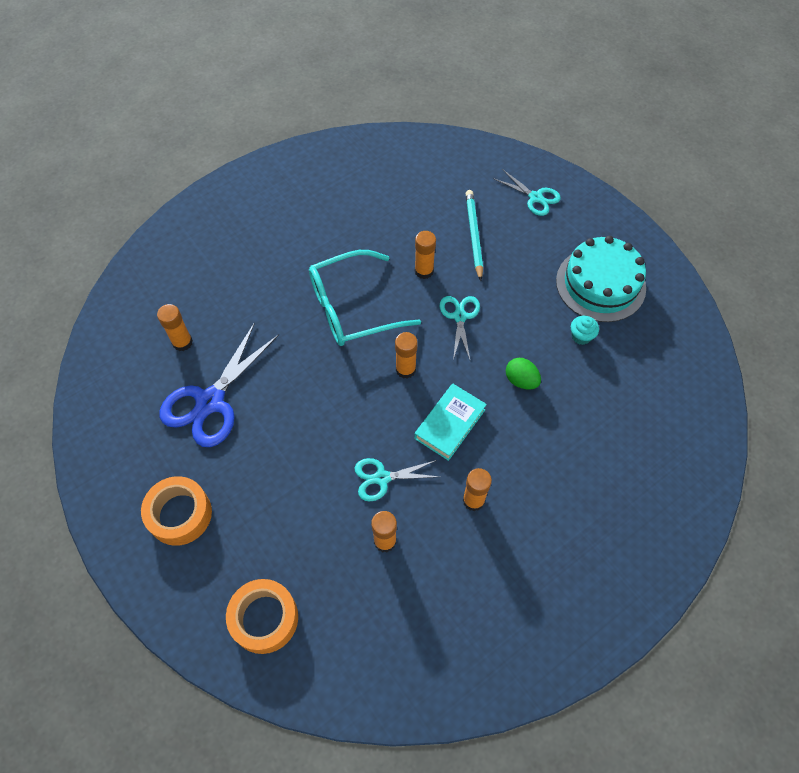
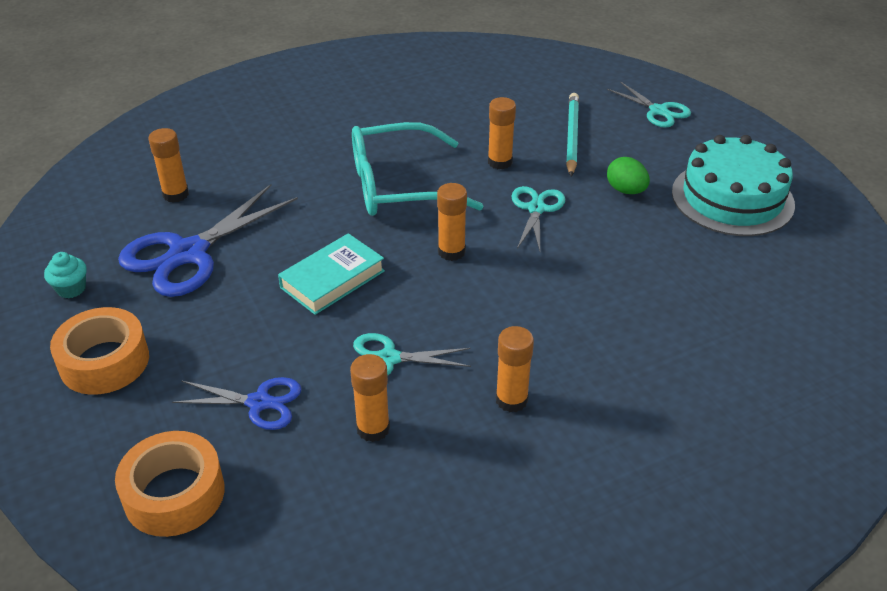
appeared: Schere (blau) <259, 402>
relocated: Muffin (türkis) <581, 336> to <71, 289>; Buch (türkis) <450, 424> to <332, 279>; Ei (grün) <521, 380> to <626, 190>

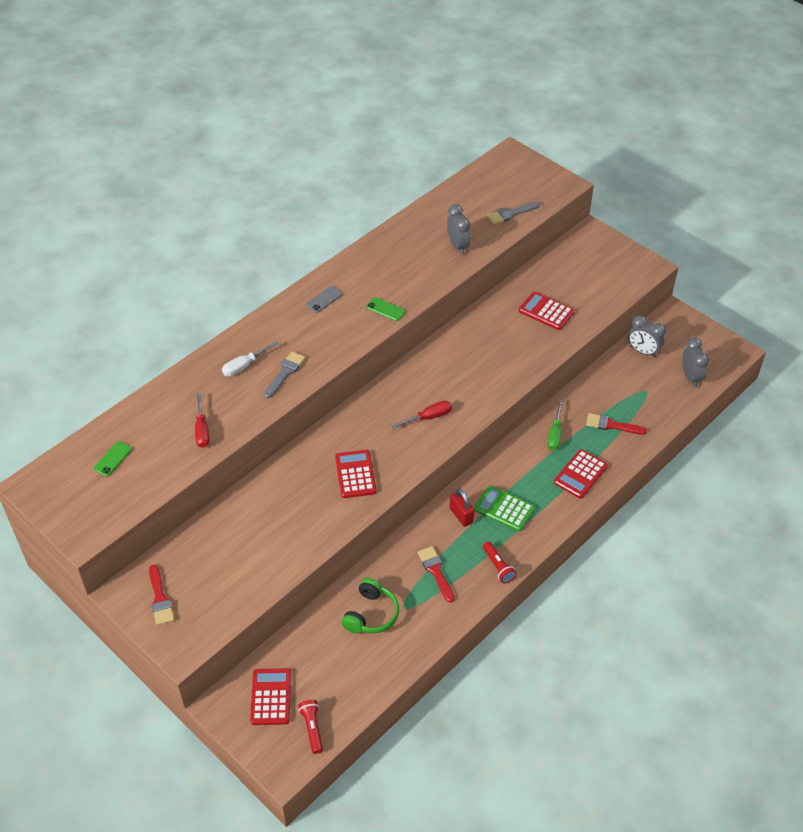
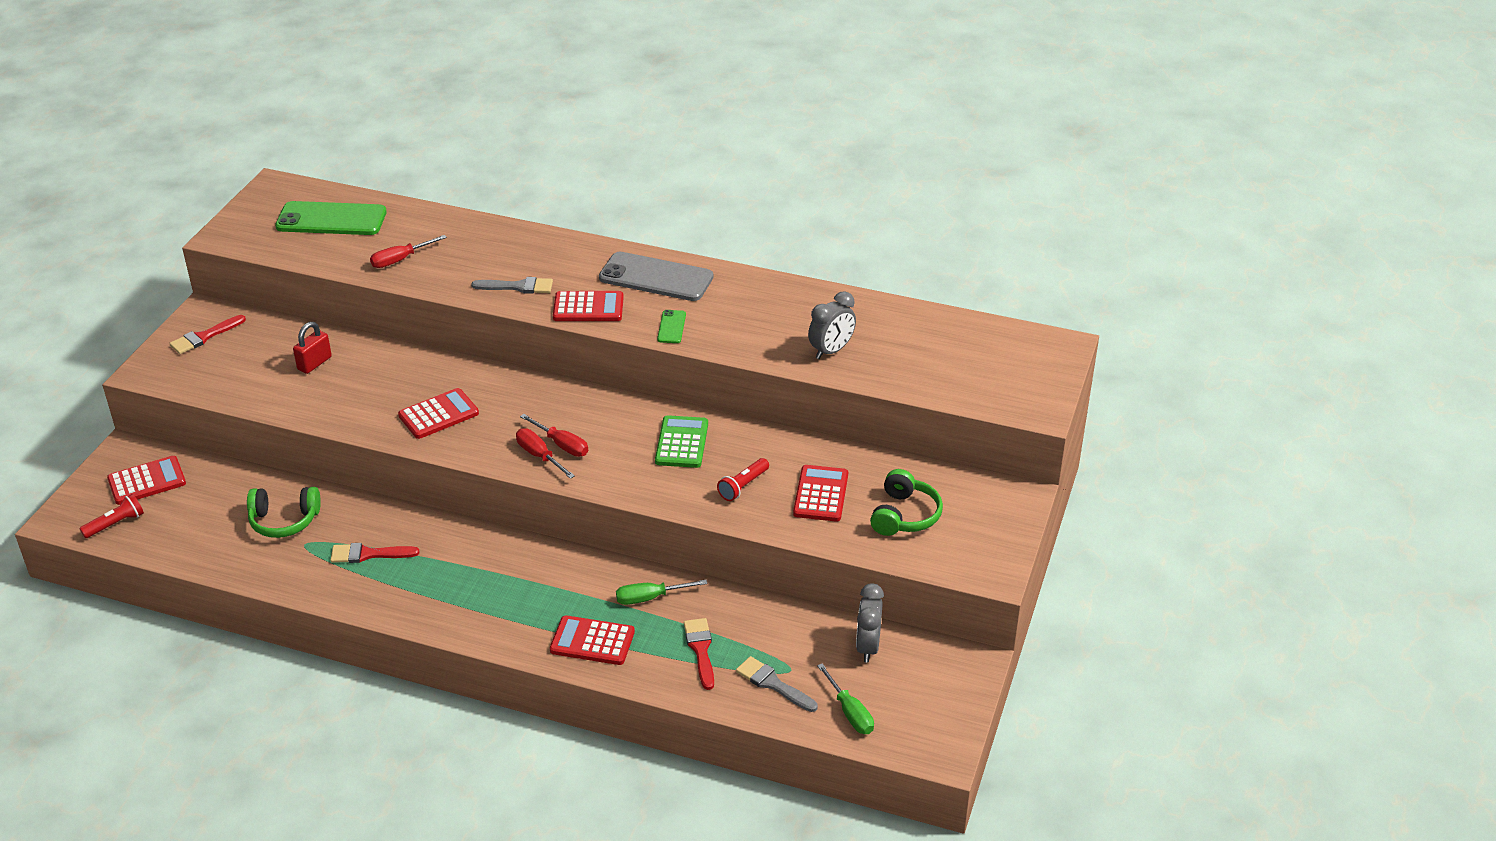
missing: Schraubenzieher (weiß) <244, 366>
appeared: Schraubenzieher (rot) <539, 456>; Taschenrechner (rot) <588, 308>; Kopfhörer (grün) <904, 515>
relocated: Vorhängeschloss (rot) <461, 515> to <314, 363>; Taschenrechner (grün) <504, 509> to <682, 443>; Taschenlampe (rot) <498, 567> to <743, 486>; Pinsel (grau) <511, 214> to <773, 684>
exchanged: Wecker (grau) <691, 377> to Schraubenzieher (grün) <850, 712>
spun: Pinsel (rot) <436, 571> = <368, 554> 135 degrees counterclockwise
size: Handy (grün) <113, 459> = <331, 219> x2.19; Handy (grau) <324, 299> = <656, 277> x2.19

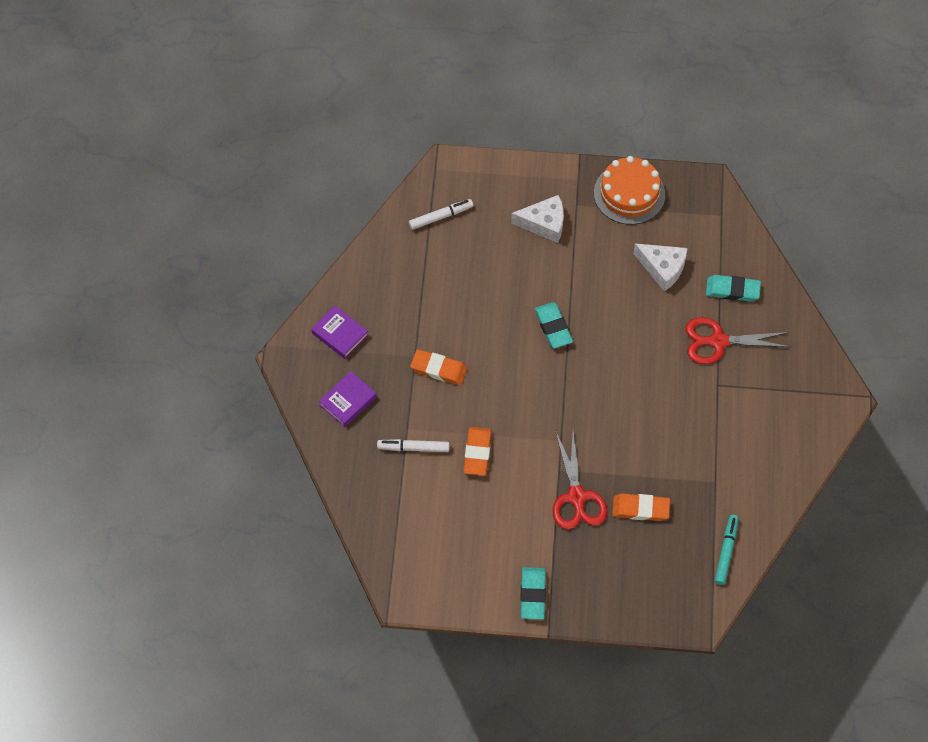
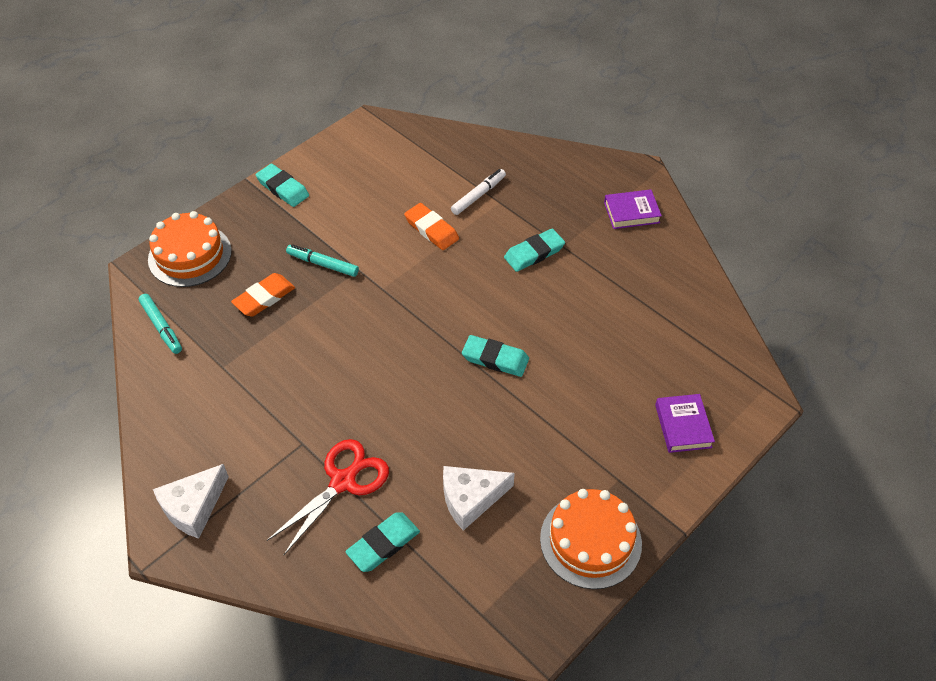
missing: Filzstift (weiß) <441, 216>
appeared: Kuchen (orange) <190, 255>
relocated: Käse (weiß) <544, 223> to <193, 507>; Buch (lila) <348, 401> to <683, 426>
exchanged: Schere (rot) <577, 497> to Filzstift (türkis) <323, 264>
colour: Radiergummi (orange) <439, 369> to Radiergummi (türkis) <534, 253>

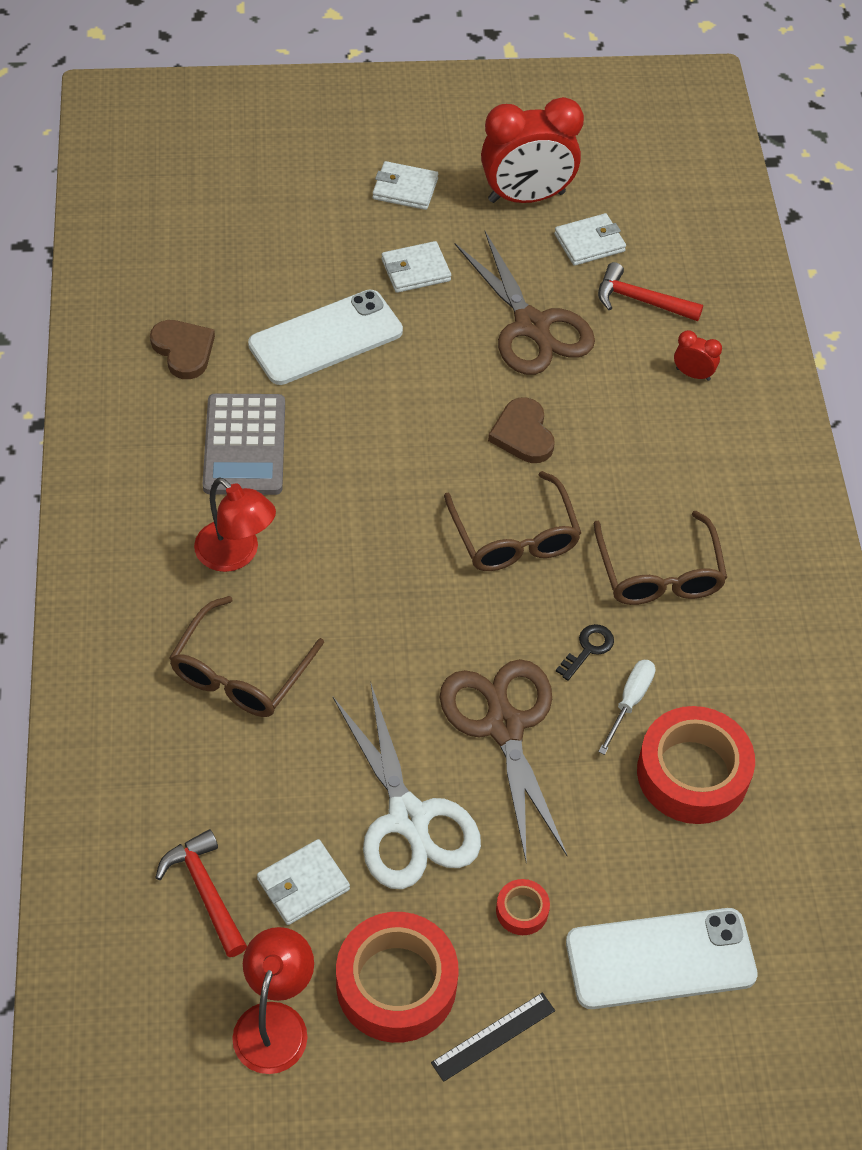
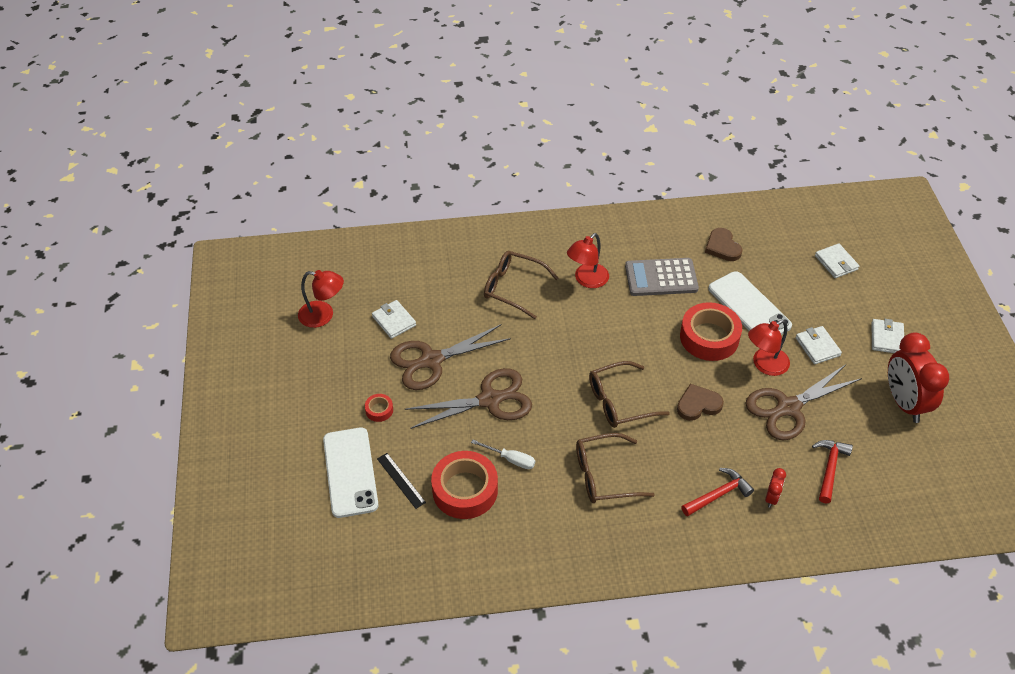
missing: Schlüssel (schwarz) <588, 649>
appeared: Lampe (rot) <764, 365>
relocated: Lineal (schwarz) <493, 1036> to <401, 480>; Klebeband (rot) <396, 984> to <709, 337>; Hammer (rot) <206, 891> to <718, 495>; Geldbörse (weiß) <589, 243> to <836, 263>
colour: Schere (weiß) <408, 818> to Schere (braun) <431, 360>
spun: Herz (braun) <183, 350> = <722, 247> 105 degrees clockwise

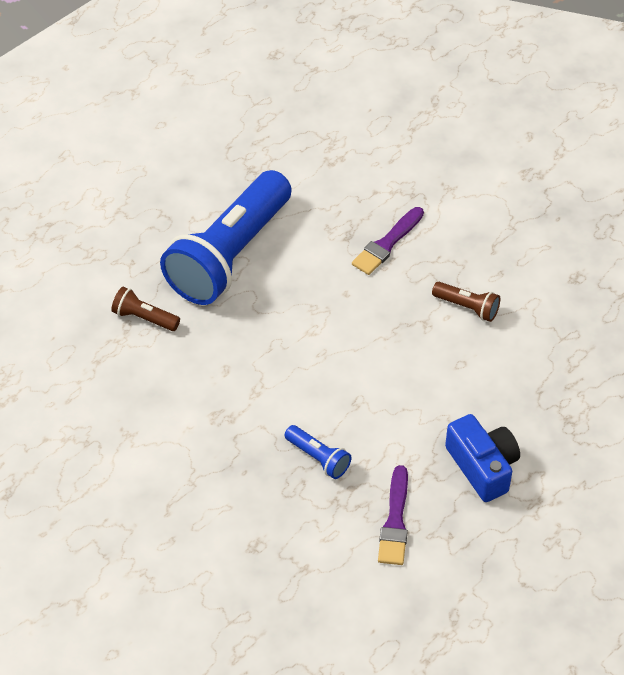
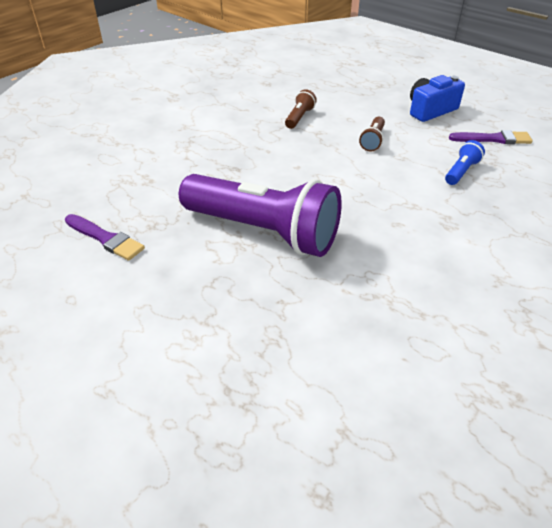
relocated: Pinsel (lila) <387, 244> to <105, 239>; Taschenlampe (braun) <144, 318> to <372, 141>
colour: Taschenlampe (blau) <229, 255> to Taschenlampe (lila) <263, 232>

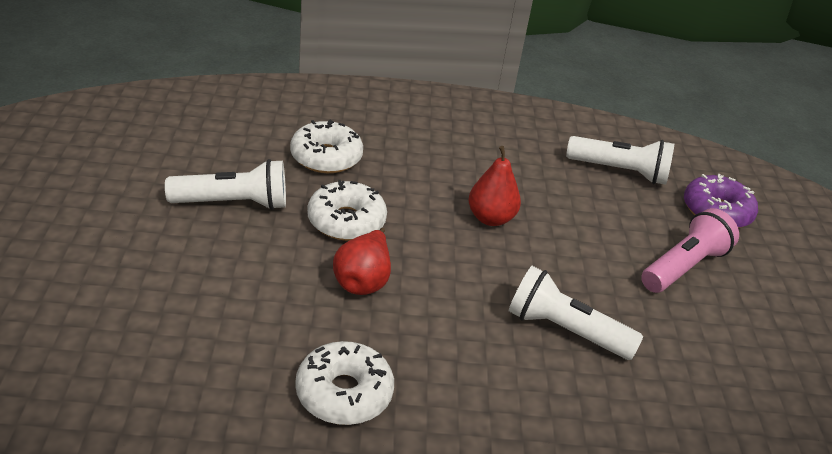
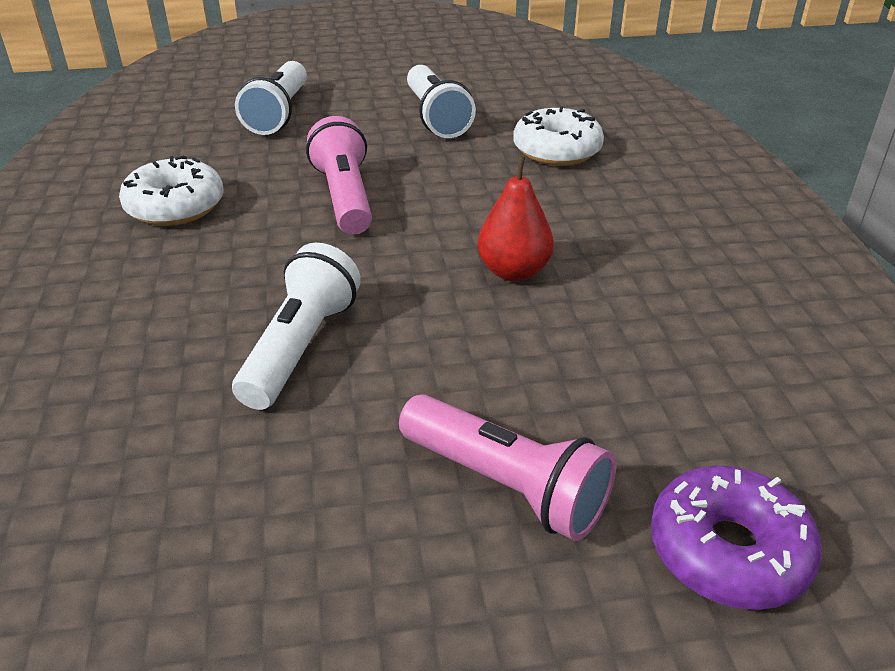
missing: Donut (weiß) <346, 221>
relocated: Taschenlampe (weiß) <620, 172> to <278, 114>
exchanged: Birne (rot) <363, 281> to Taschenlampe (rosa) <345, 197>

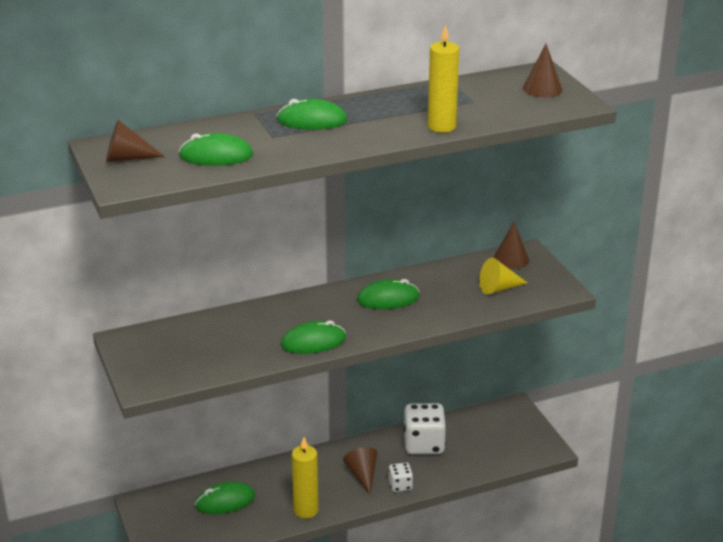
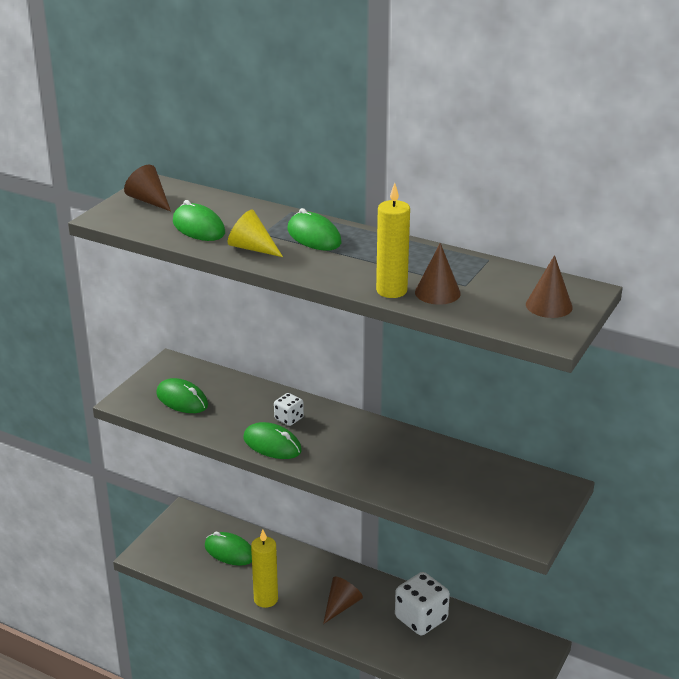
relocated: Computermaus (grün) <388, 299> to <182, 399>; Kegel (gelb) <498, 288> to <252, 248>; Spielwürfel (weiß) <400, 485> to <289, 419>; Kegel (braun) <511, 259> to <437, 292>

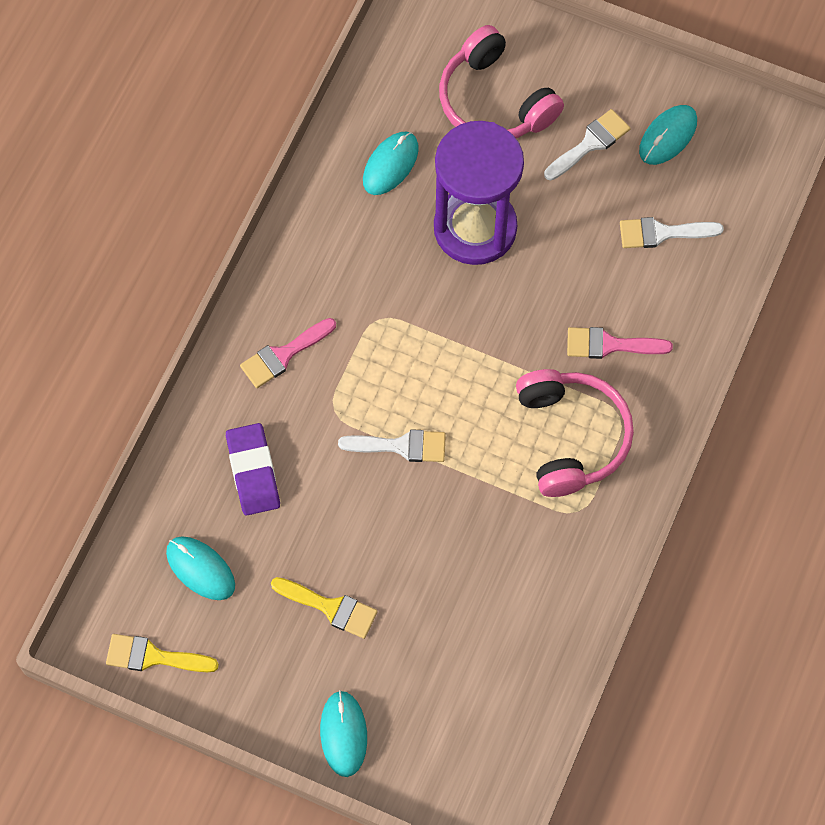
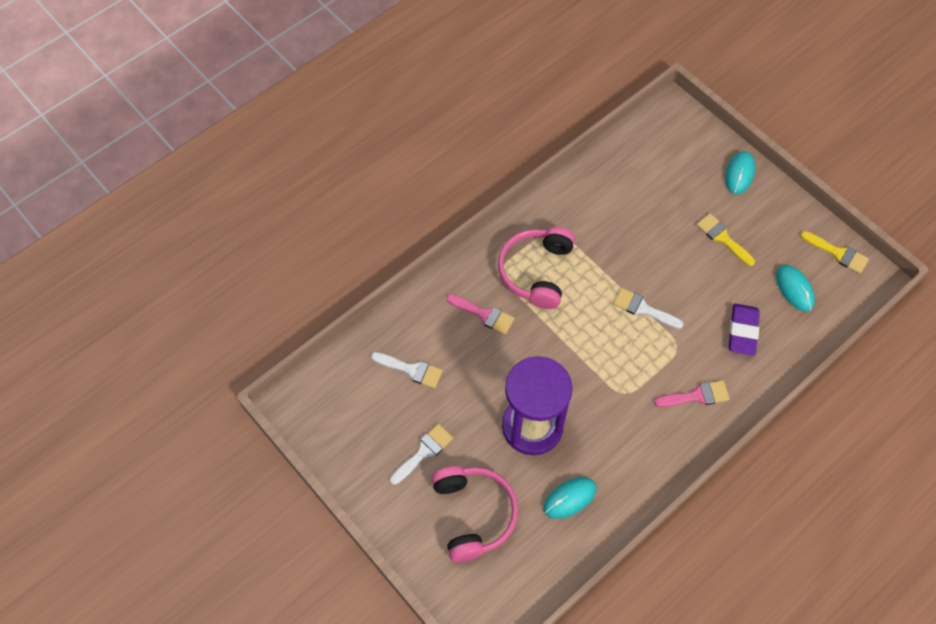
missing: Computermaus (türkis) <668, 136>
spun: Pinsel (weiß) <590, 143> = <424, 452> 150 degrees clockwise

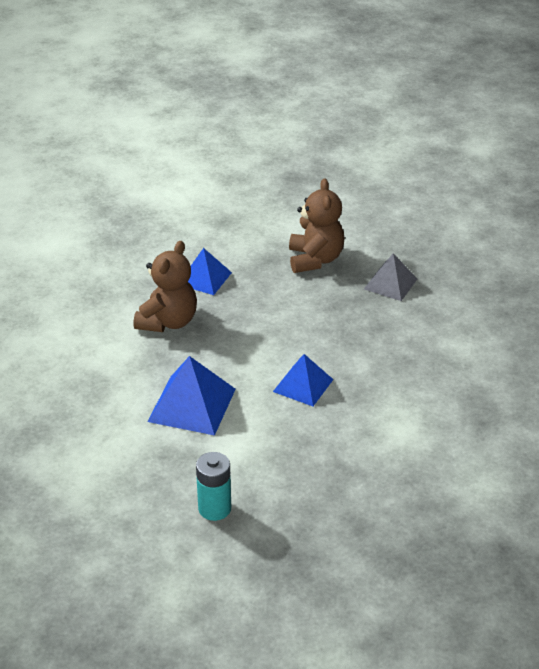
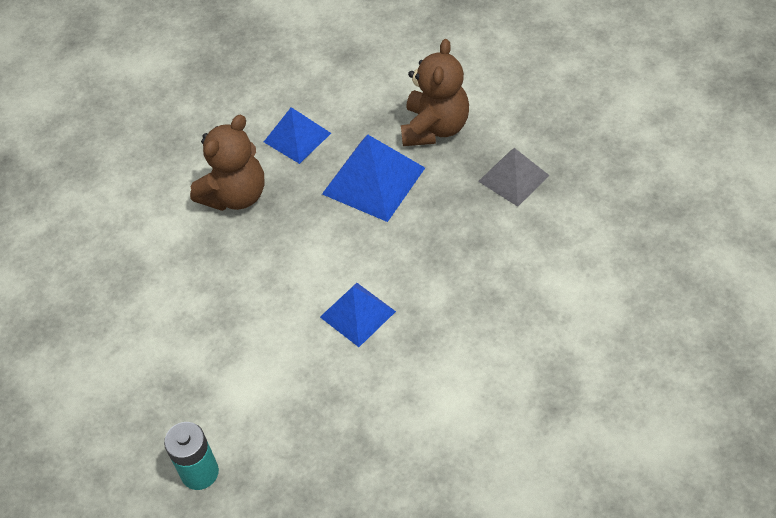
relocated: Pyramide (blau) <192, 405> to <373, 181>

